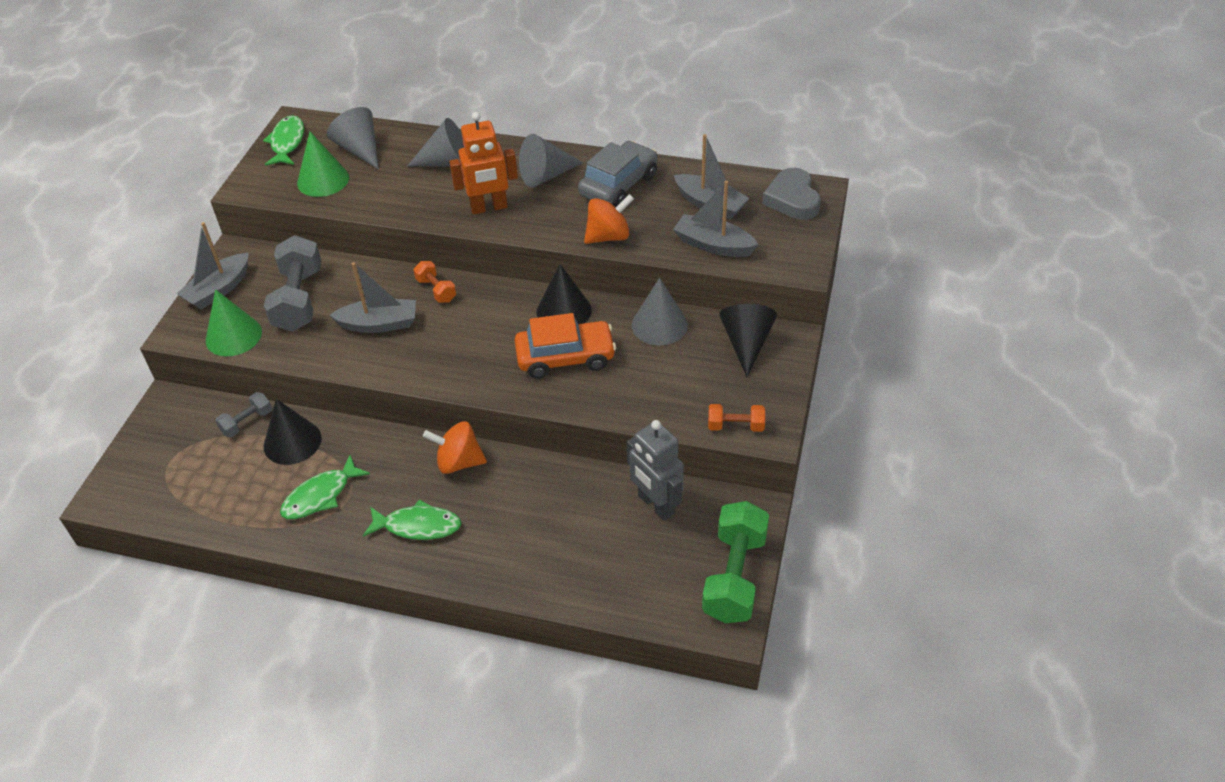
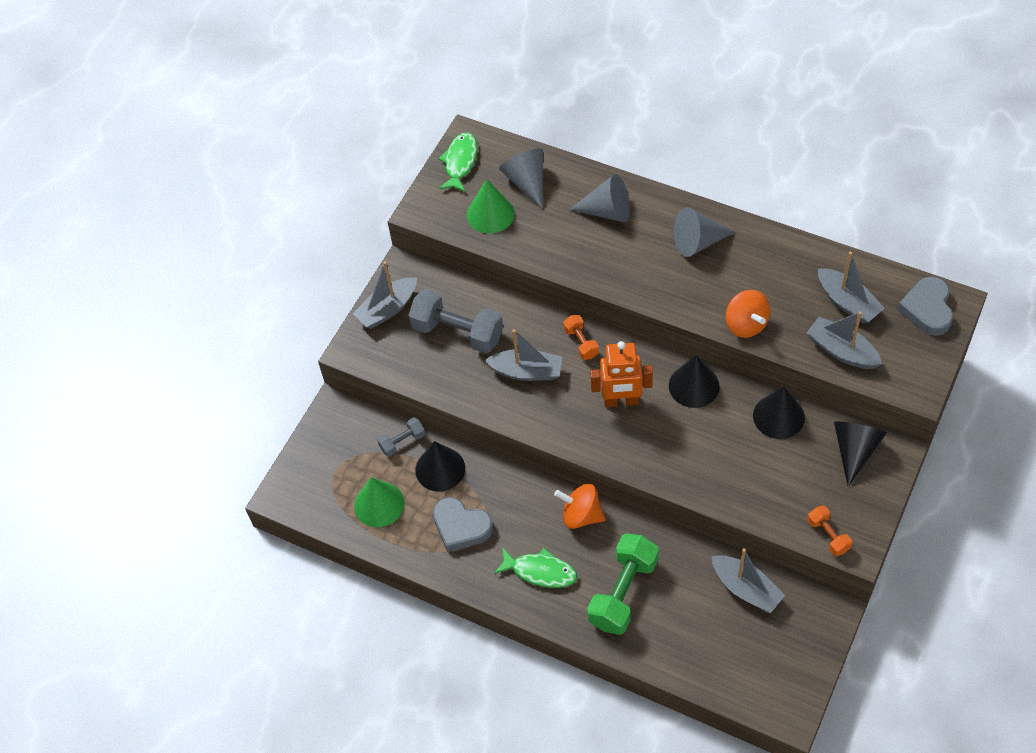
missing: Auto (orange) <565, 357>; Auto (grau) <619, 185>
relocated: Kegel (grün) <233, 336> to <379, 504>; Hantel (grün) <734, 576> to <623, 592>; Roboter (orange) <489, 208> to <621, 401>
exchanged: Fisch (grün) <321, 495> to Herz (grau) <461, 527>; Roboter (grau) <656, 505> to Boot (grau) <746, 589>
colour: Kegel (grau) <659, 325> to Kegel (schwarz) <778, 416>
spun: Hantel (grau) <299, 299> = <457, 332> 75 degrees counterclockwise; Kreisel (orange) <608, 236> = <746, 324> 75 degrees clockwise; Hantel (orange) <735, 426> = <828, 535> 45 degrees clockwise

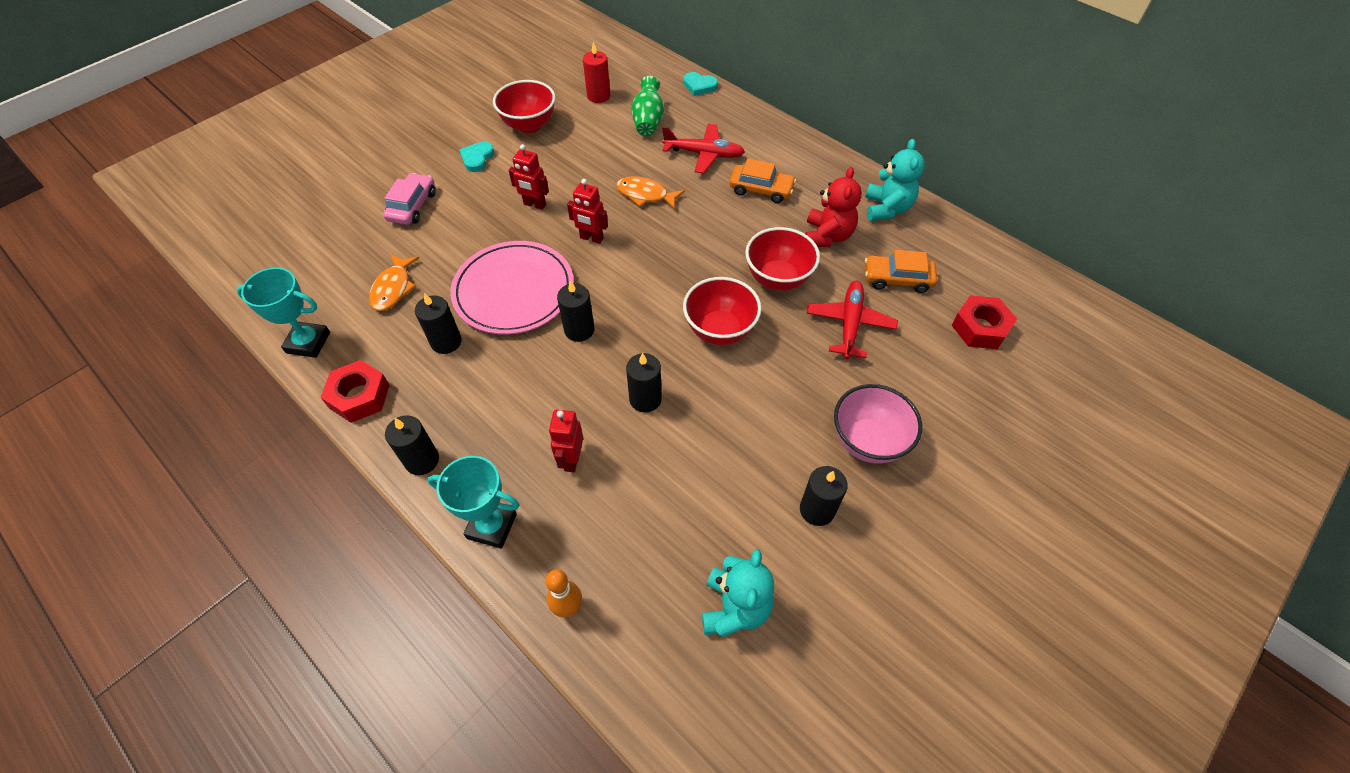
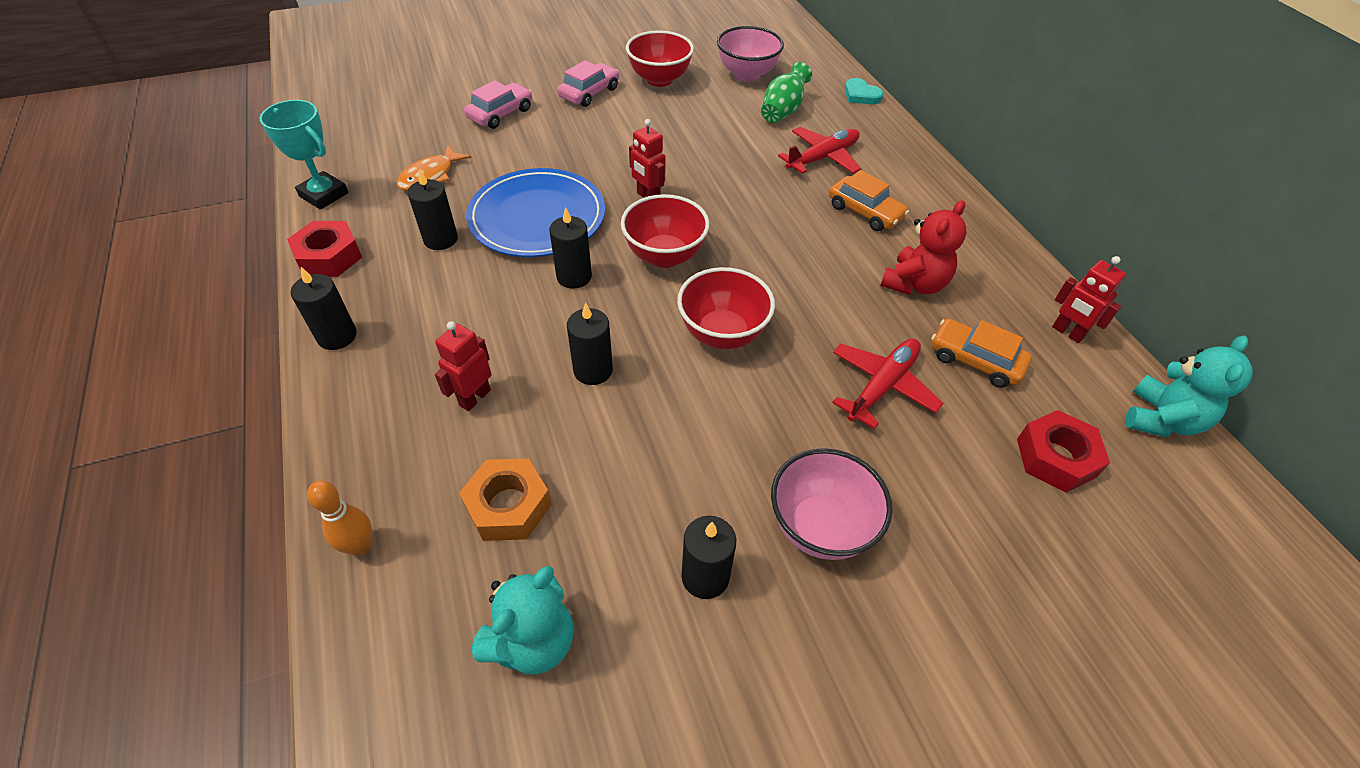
missing: Pokal (türkis) <492, 526>; Fisch (orange) <645, 195>
appeared: Sechskantmutter (orange) <508, 506>
relocated: Schüssel (rot) <778, 279> to <664, 256>; Roboter (rot) <534, 205> to <1067, 333>; Teddybär (türkis) <887, 208> to <1161, 419>
exchanged: Herz (türkis) <477, 158> to Auto (rosa) <589, 93>; Kerze (rot) <598, 96> to Schüssel (rosa) <747, 74>
colour: Teller (rosa) <514, 291> to Teller (blau) <537, 217>
spun: Flugzeug (rot) <703, 154> = <822, 158> 75 degrees counterclockwise

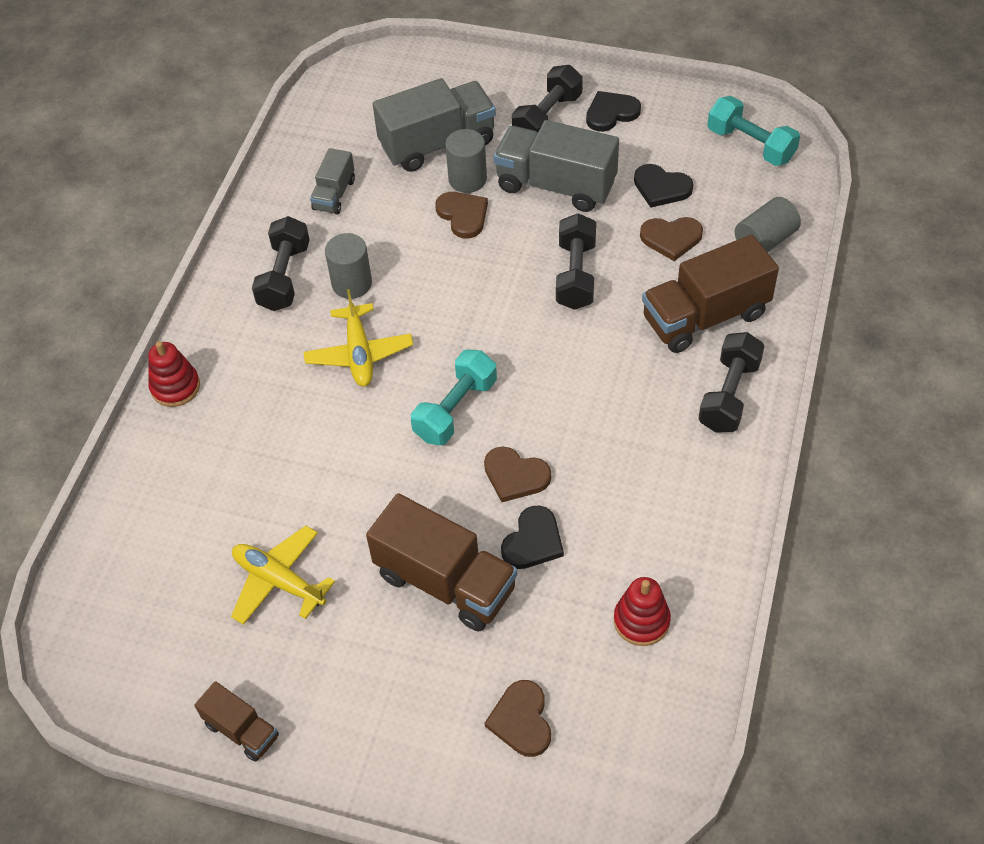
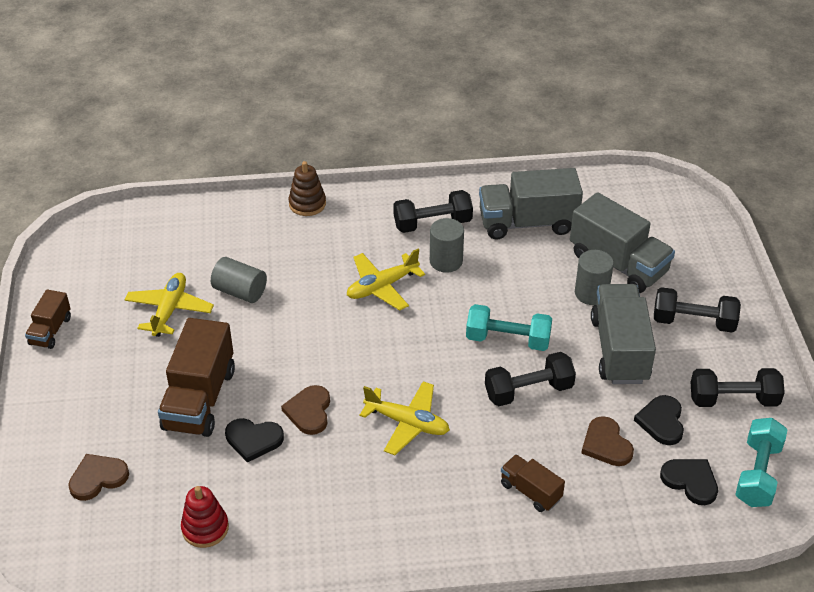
missing: Herz (braun) <463, 215>
appeared: Flugzeug (gelb) <407, 423>
relocated: Vollzylinder (grau) <765, 240> to <240, 291>; Hantel (türkis) <455, 409> to <508, 340>; Herz (schwarz) <611, 113> to <690, 481>; Hantel (schwarz) <729, 395> to <733, 400>
colour: Stapelspielzeug (rot) <175, 387> to Stapelspielzeug (braun) <307, 204>
size: Lastwagen (grau) <334, 194> = <527, 223> x1.88; Lastwagen (braun) <705, 316> = <530, 491> x0.53

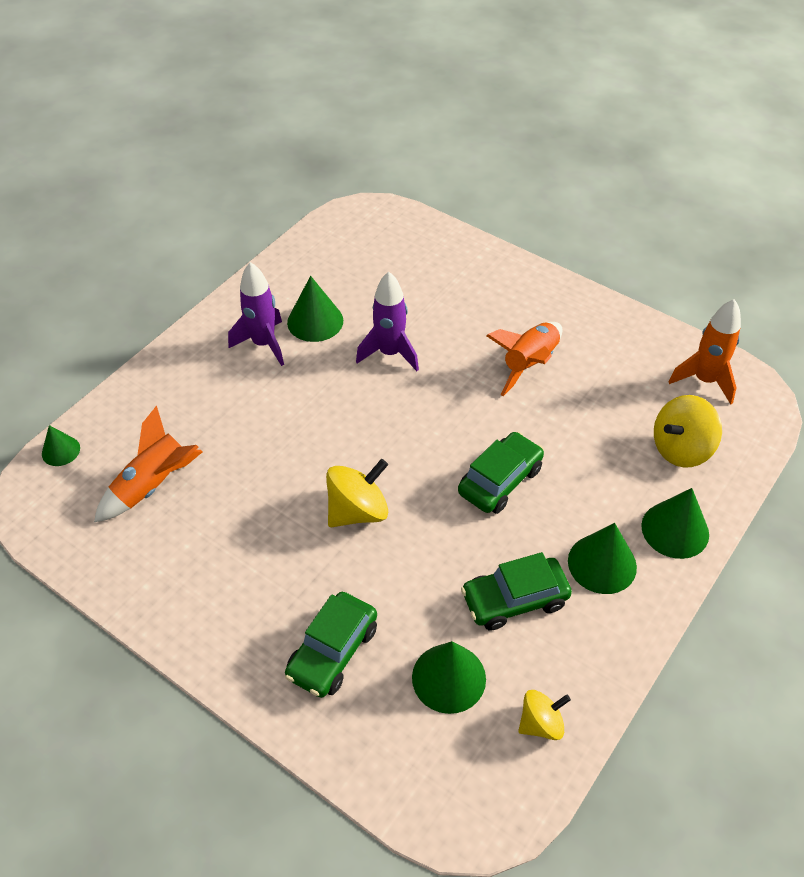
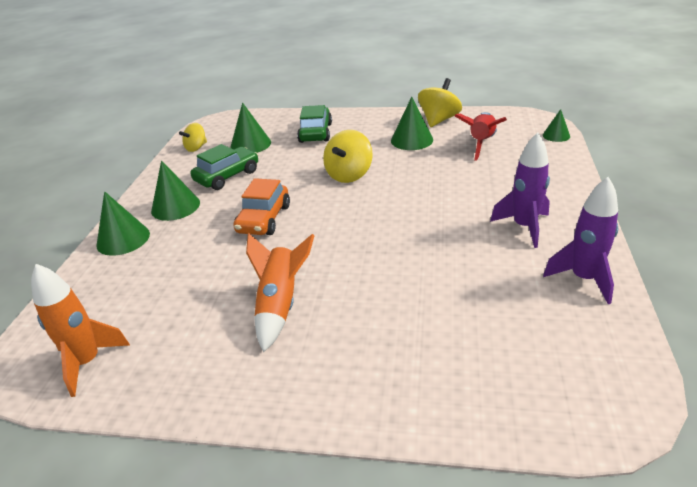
relocated: Kegel (grün) <315, 321> to <412, 140>; Kreisel (gelb) <681, 449> to <439, 120>; Rakete (lila) <390, 353> to <583, 279>
colour: Auto (grün) <500, 481> to Auto (orange) <264, 219>; Rakete (orange) <154, 485> to Rakete (rot) <481, 143>

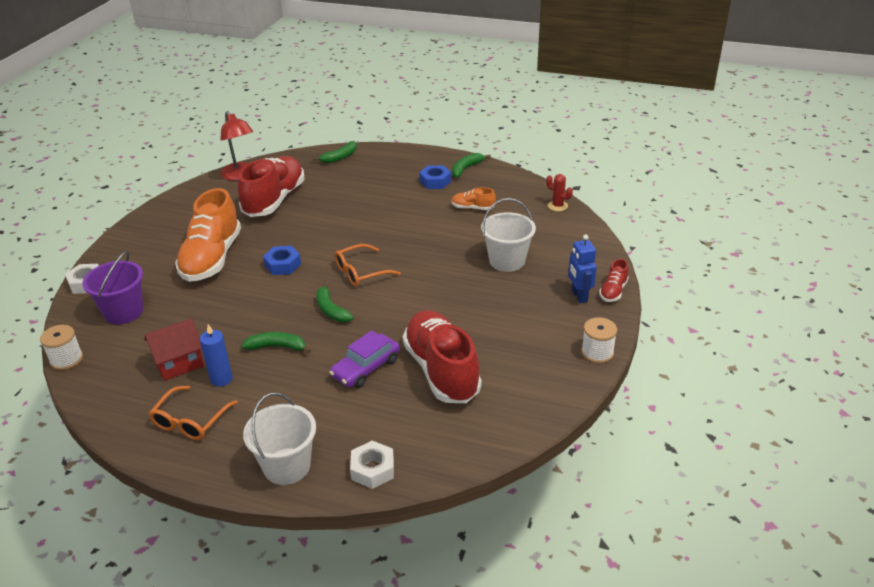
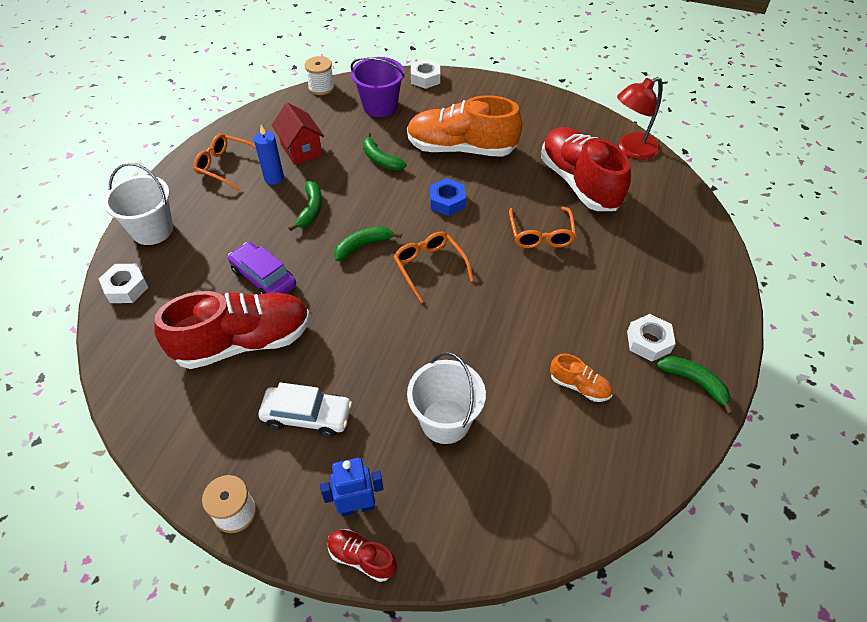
missing: Kaktus (rot) <557, 206>
appeared: Auto (weiß) <307, 416>; Brille (orange) <541, 234>
relocated: Banane (grün) <340, 157> to <380, 159>
colour: Sechskantmutter (blau) <435, 181> to Sechskantmutter (weiß) <648, 342>
spun: Schuh (rot) <274, 200> = <579, 183> 135 degrees counterclockwise; Schuh (orange) <472, 208> = <579, 386> 105 degrees clockwise

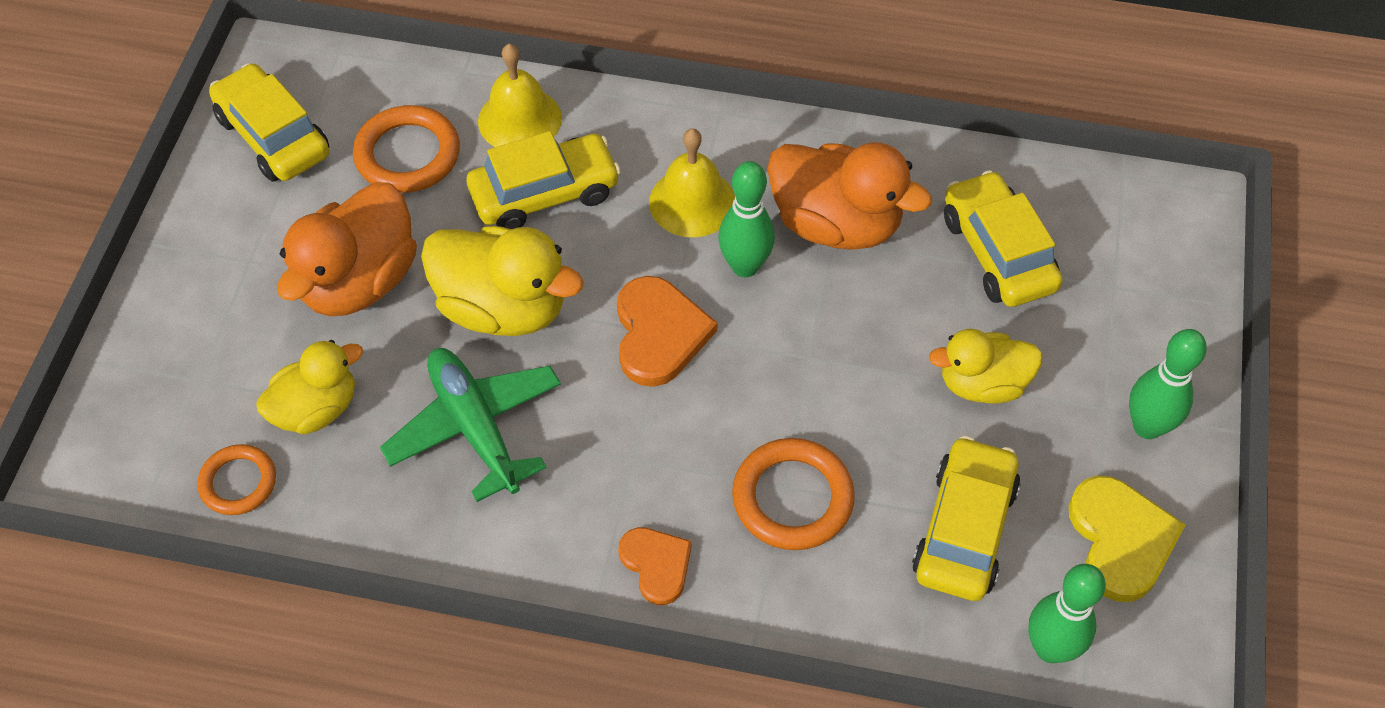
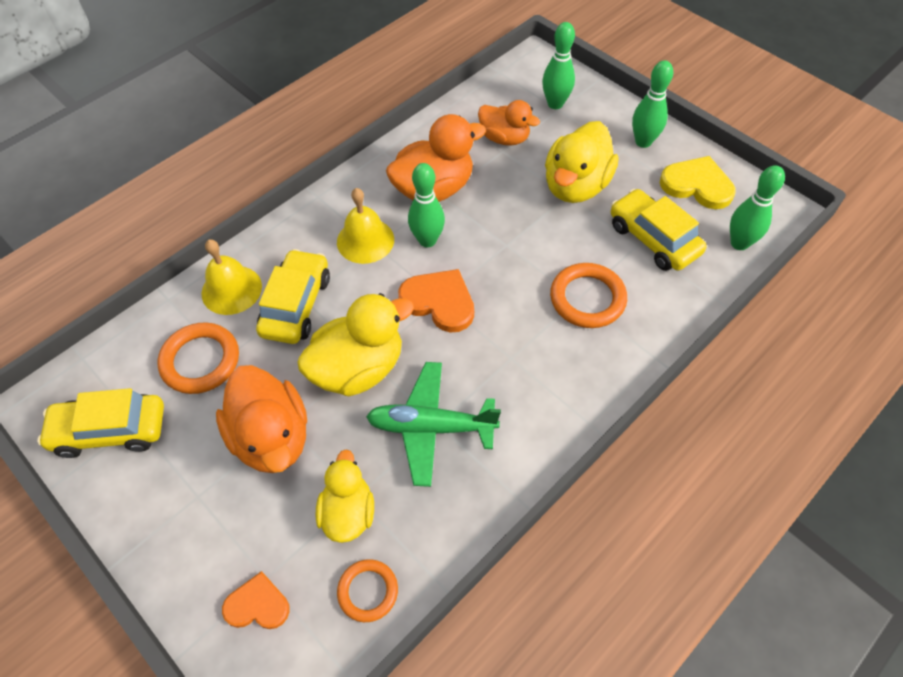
appeared: Bowlingkegel (grün) <555, 104>
relocated: Herz (orange) <656, 565> to <257, 605>
exchanged: Auto (gelb) <997, 252> to Ente (orange) <504, 138>
size: Ente (gelb) <982, 384> = <576, 186> x1.55

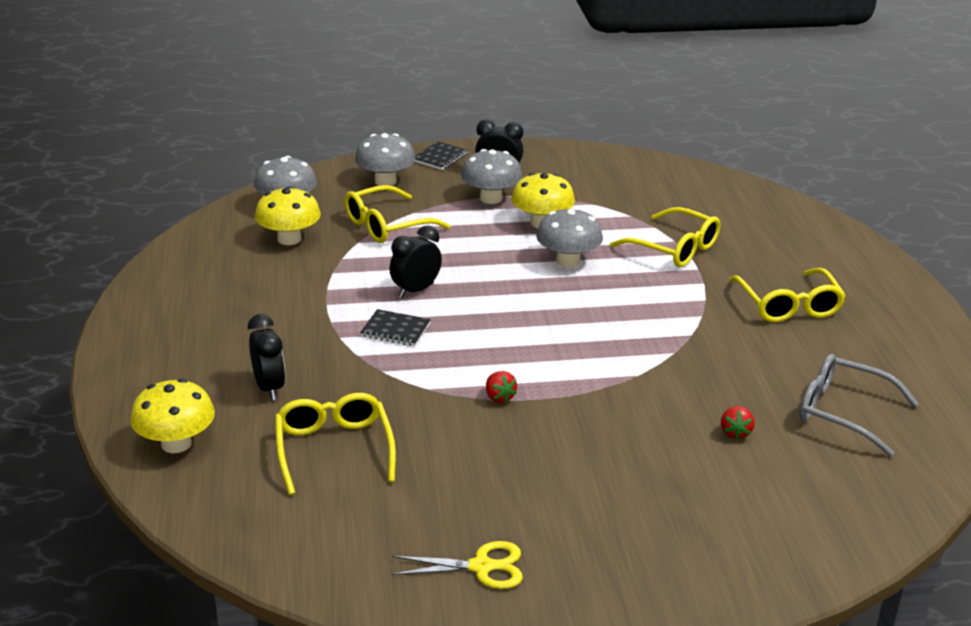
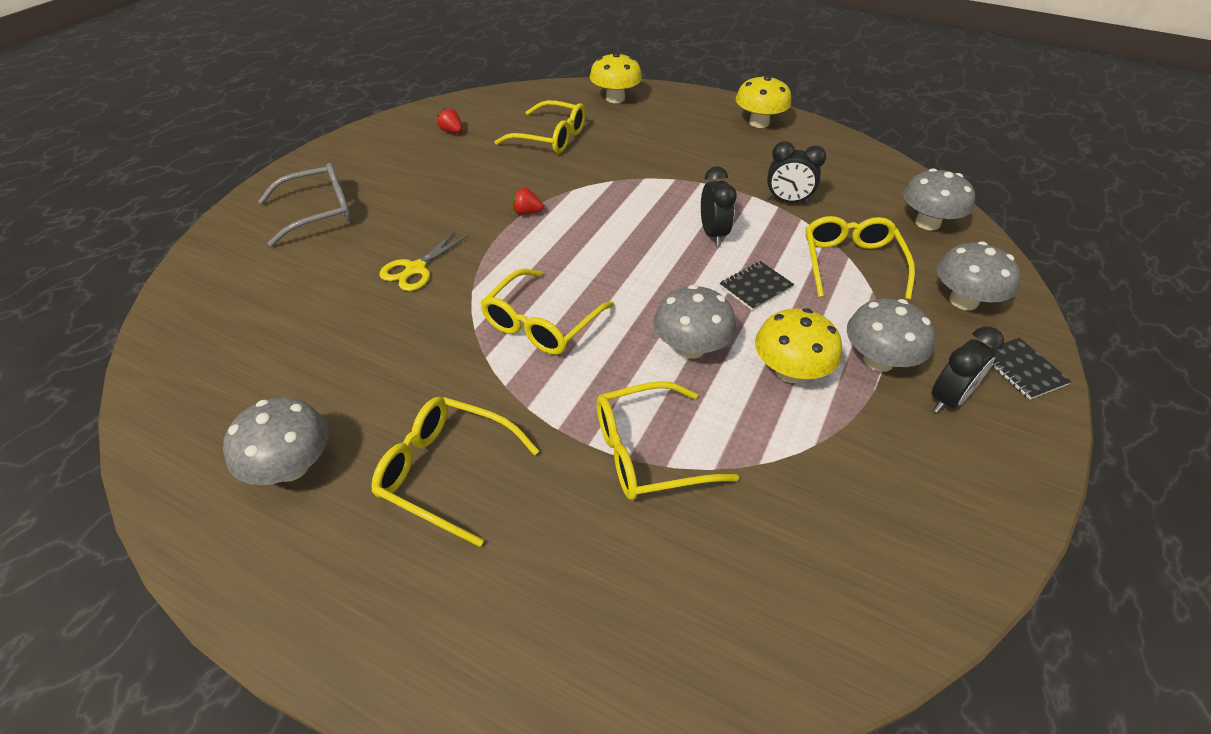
appeared: Pilz (grau) <291, 467>; Brille (gelb) <542, 323>
relocated: Brille (grau) <844, 413> to <318, 212>; Schere (gelb) <481, 567> to <416, 269>; Erdbeere (rot) <735, 433> to <452, 131>; Notizbuch (schwarz) <395, 330> to <755, 287>; Pilz (gelb) <289, 239> to <759, 123>; Wecker (schwarz) <269, 388> to <787, 201>

